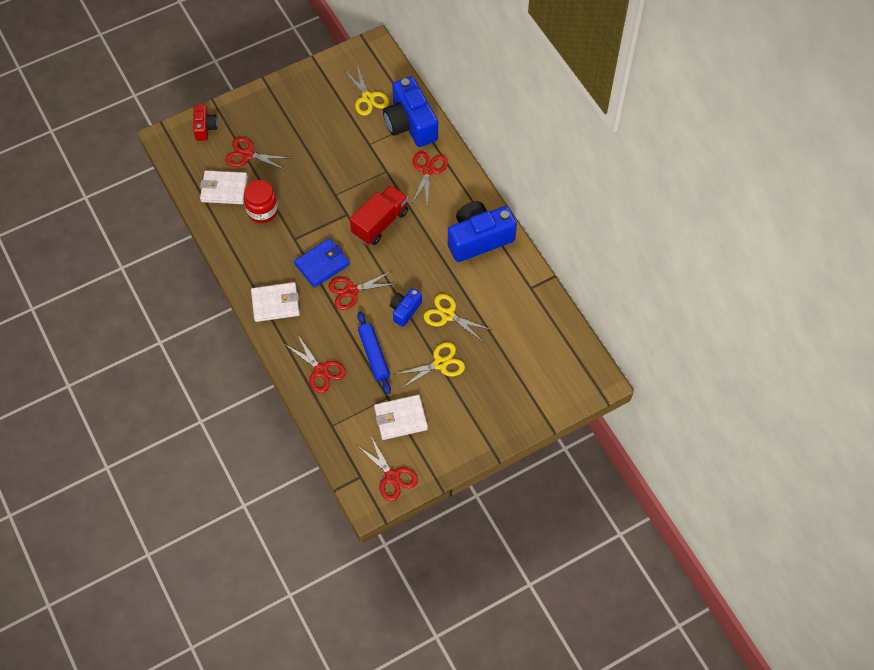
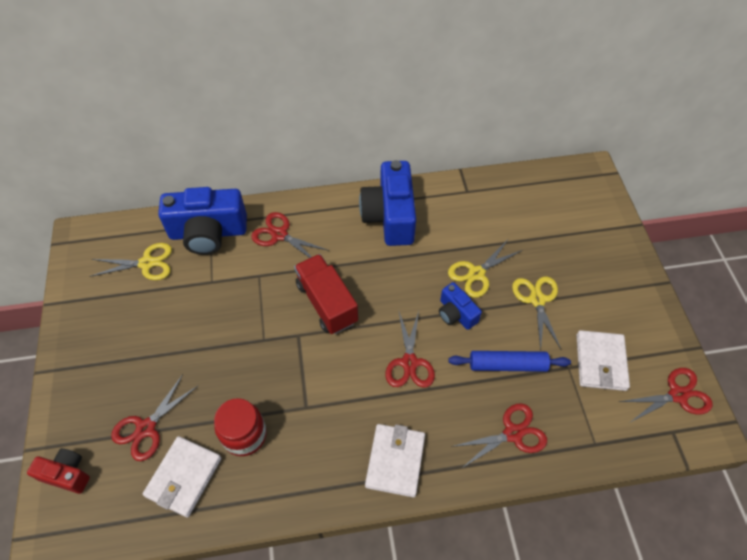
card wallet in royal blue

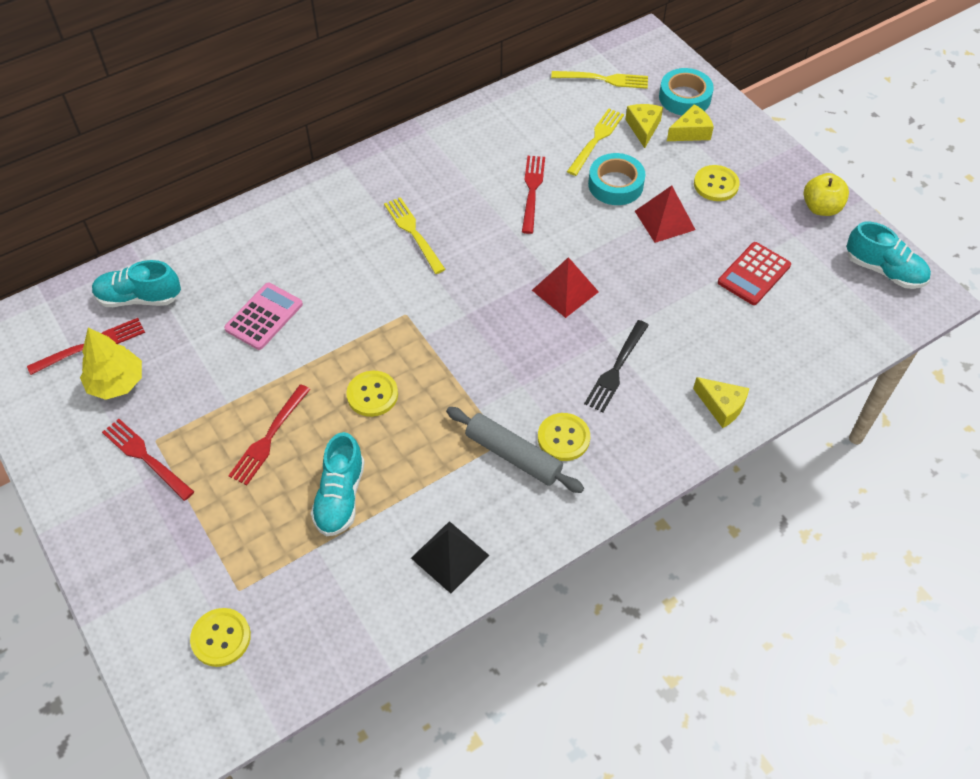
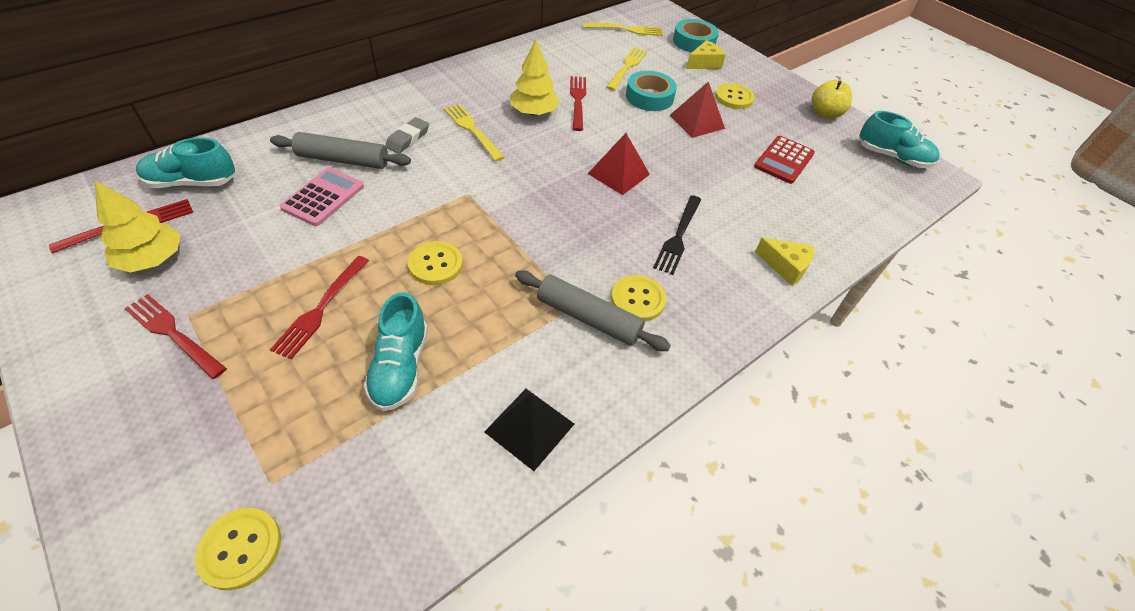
piece of cheese in yellow (1st from left in the first image); rolling pin in grey (1st from left); gum eraser in grey; toy tree in yellow (2nd from left)

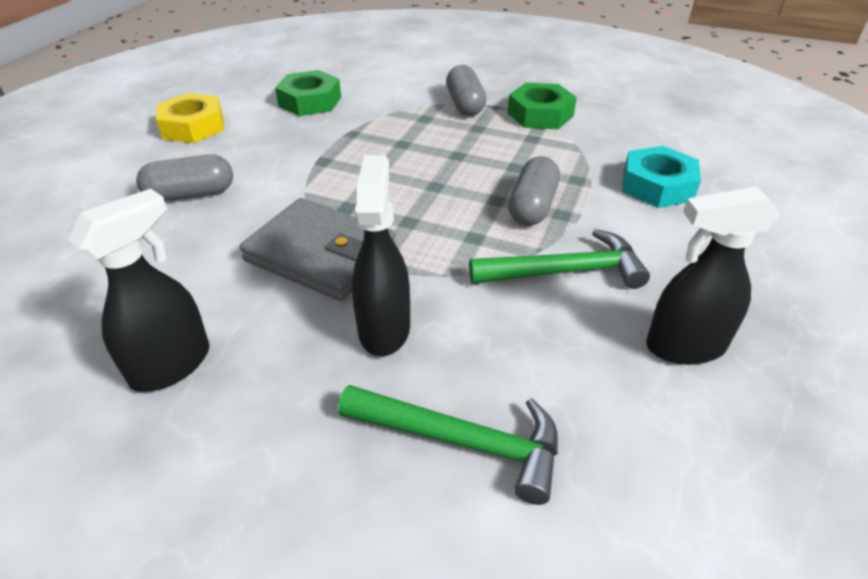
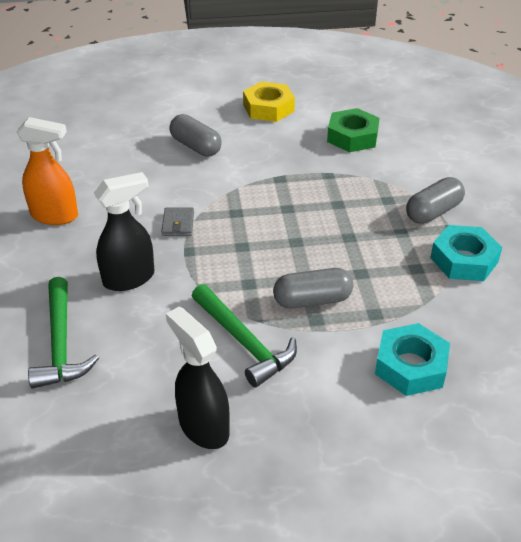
sprayer in bright orange; card wallet in grey; hexagon nut in aqua (2nd from left)

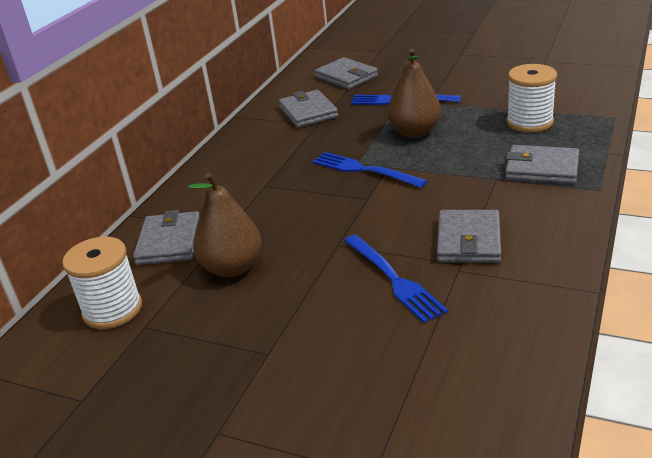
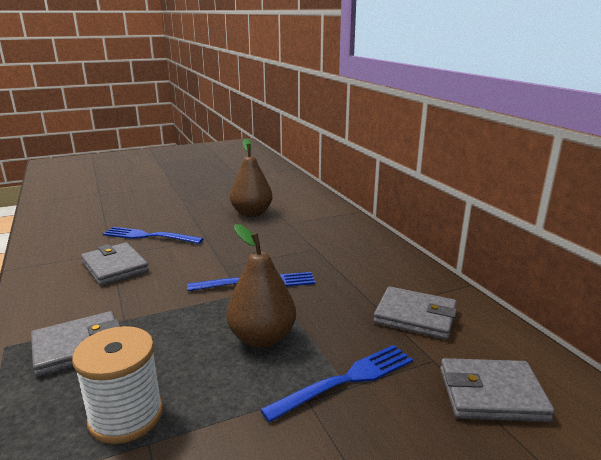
spool in white (1st from left in the first image); card wallet in grey (1st from left in the first image)

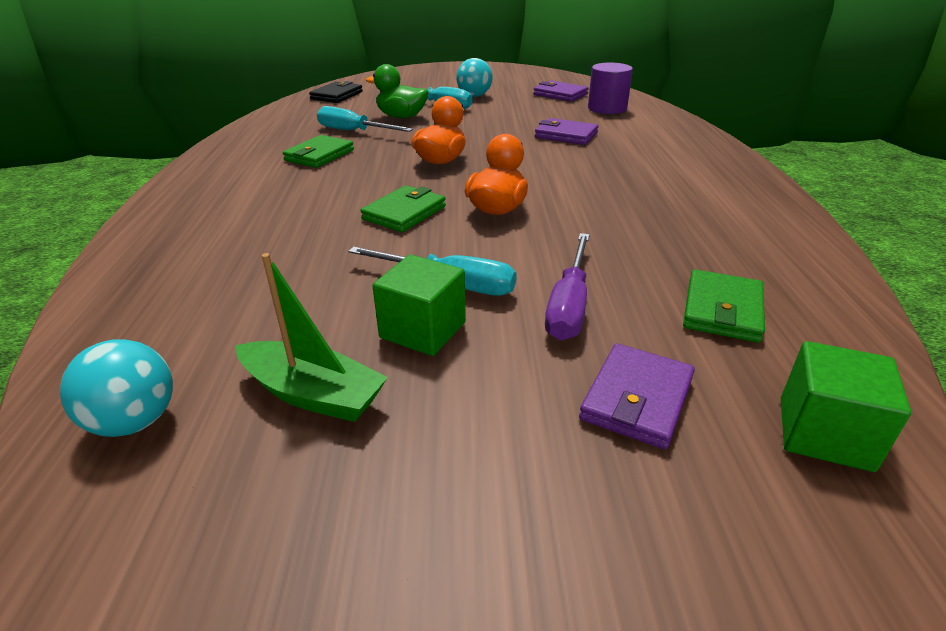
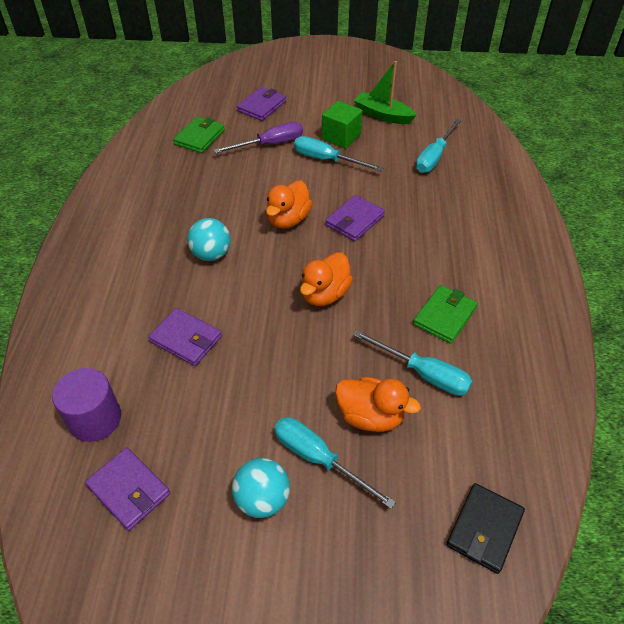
sphere in aqua (1st from left); card wallet in purple (4th from left); duck in bright orange (3rd from left); screwdriver in purple; cube in green (2nd from left in the first image); screwdriver in aqua (4th from left)

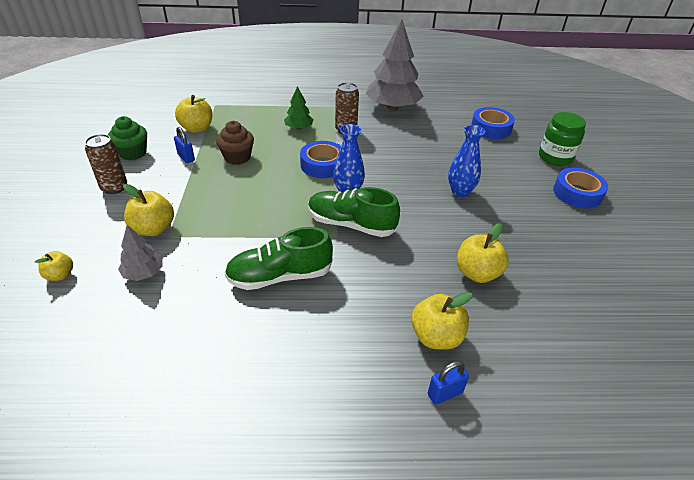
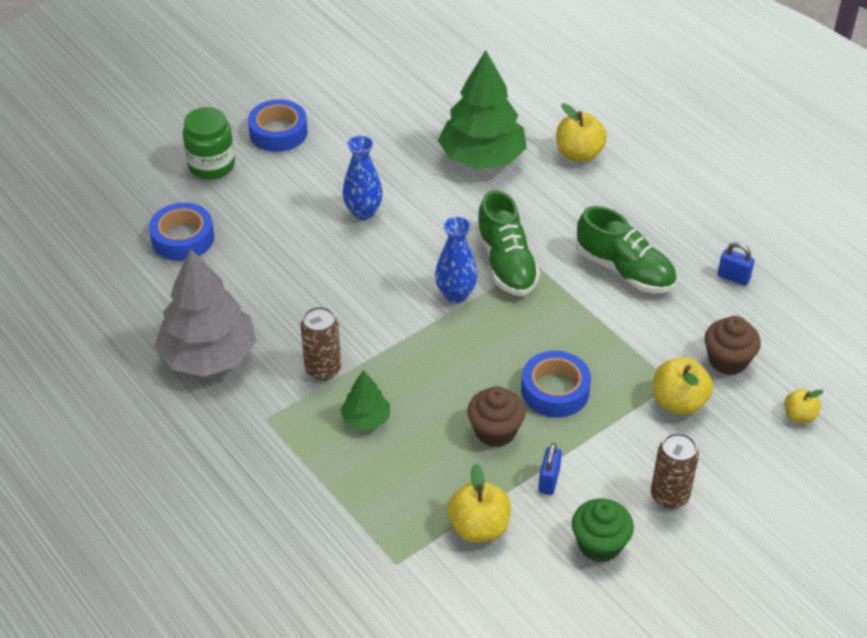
cupcake in brown (2nd from left); roll of tape in royal blue (3rd from left); lock in royal blue (2nd from left); toy tree in green (2nd from left)

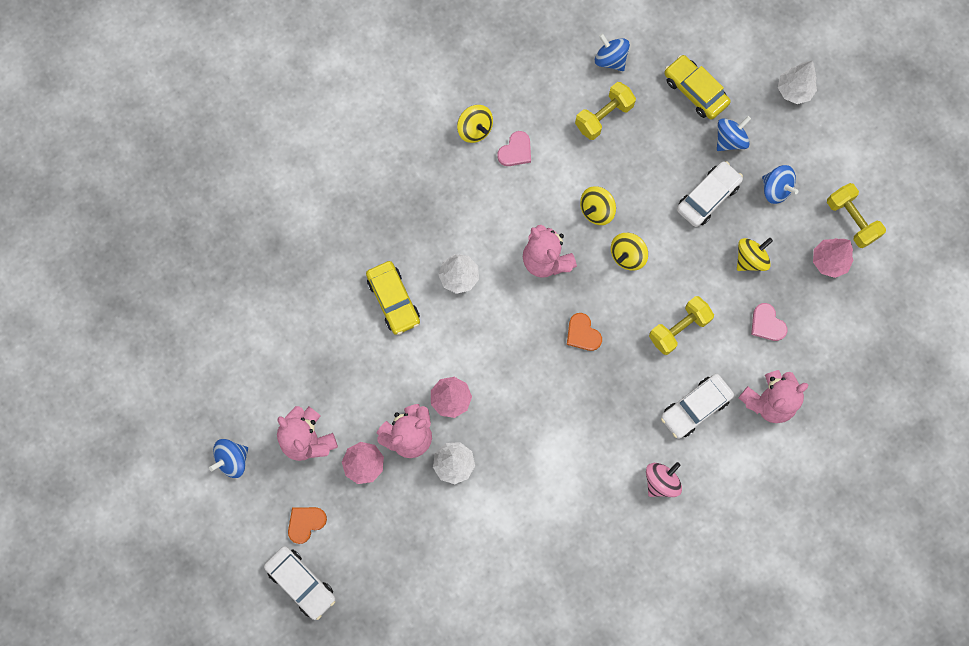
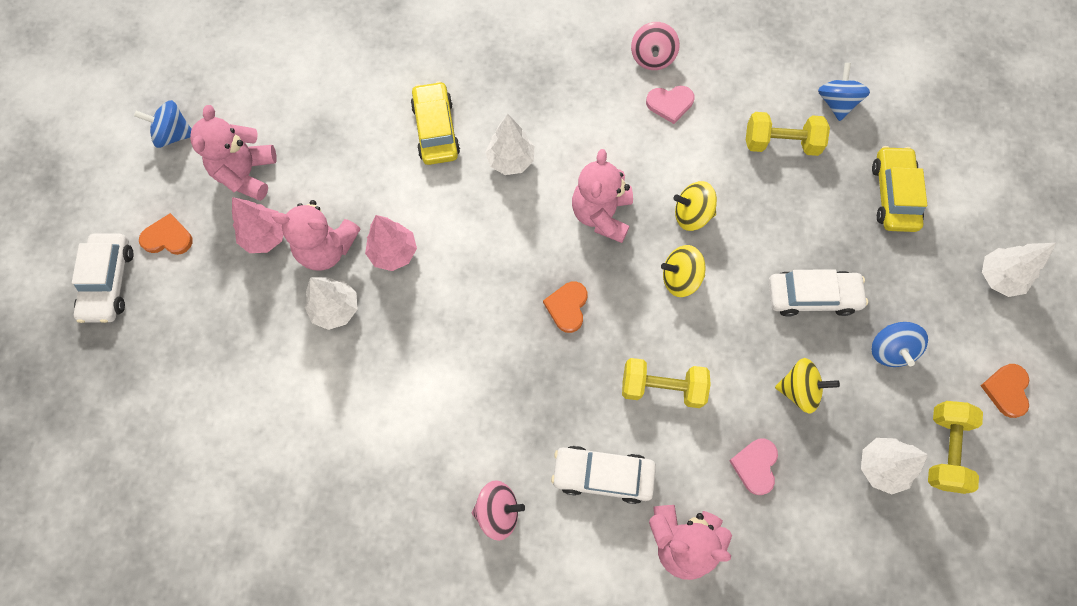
toy car in yellow (1st from left); whirligig in pink (2nd from left); whirligig in royal blue (3rd from left in the first image); toy tree in white (3rd from left); heart shape in bright orange (3rd from left)

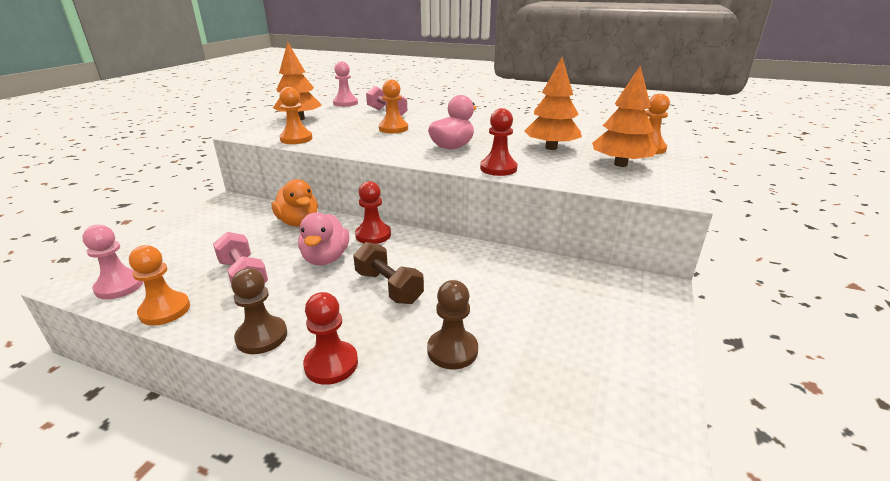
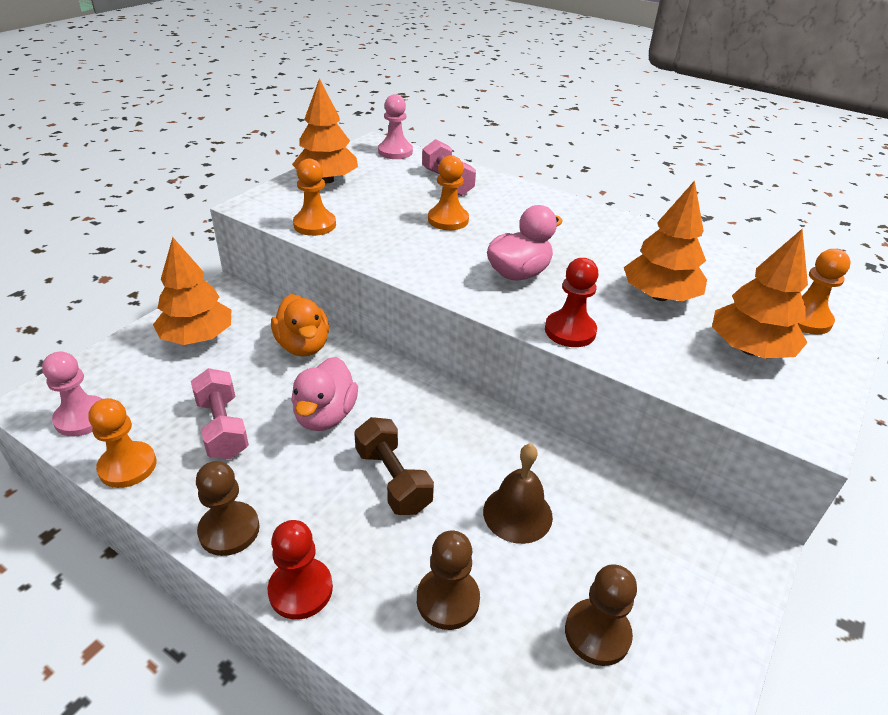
pawn in red (2nd from left in the first image); toy tree in bright orange (1st from left); school bell in brown; pawn in brown (3rd from left)

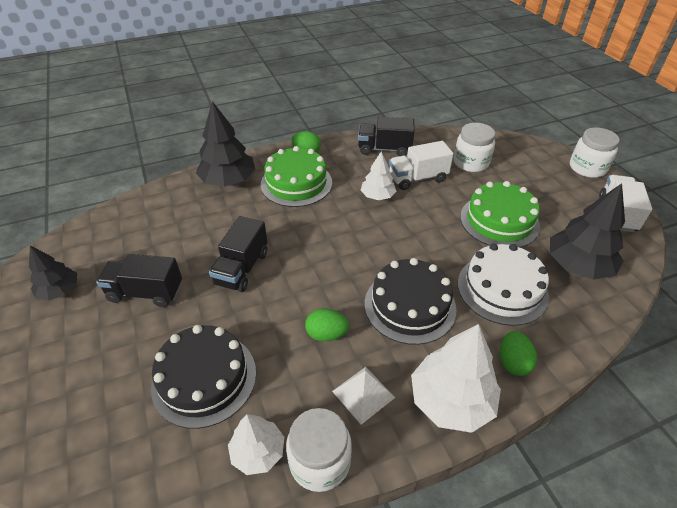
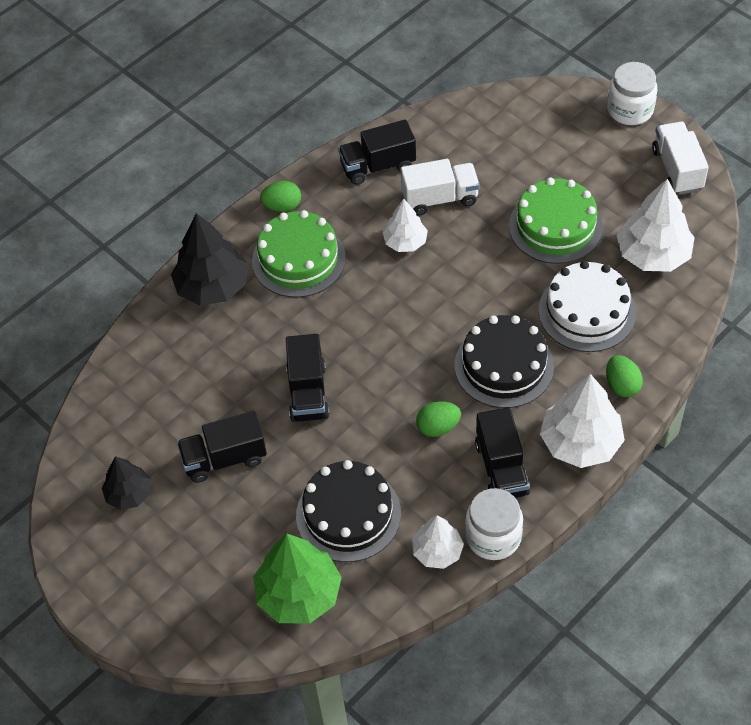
lorry in black (4th from left); lorry in white (1st from left); jar in white (2nd from left in the first image); toy tree in white (4th from left); toy tree in green

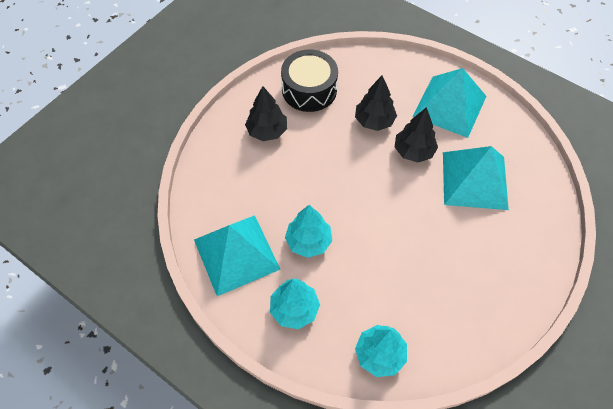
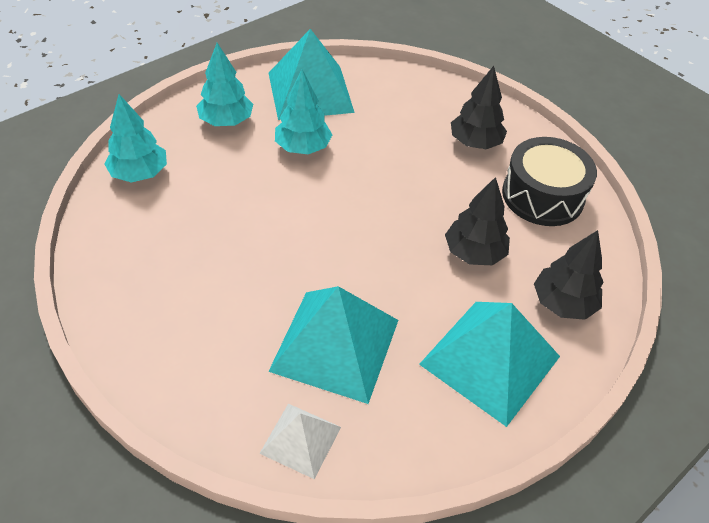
toy tree in black (3rd from left); pyramid shape in white

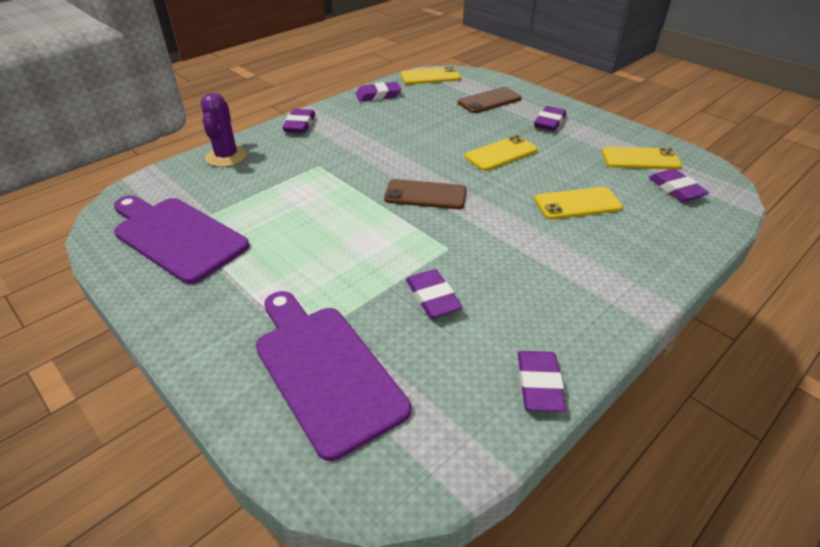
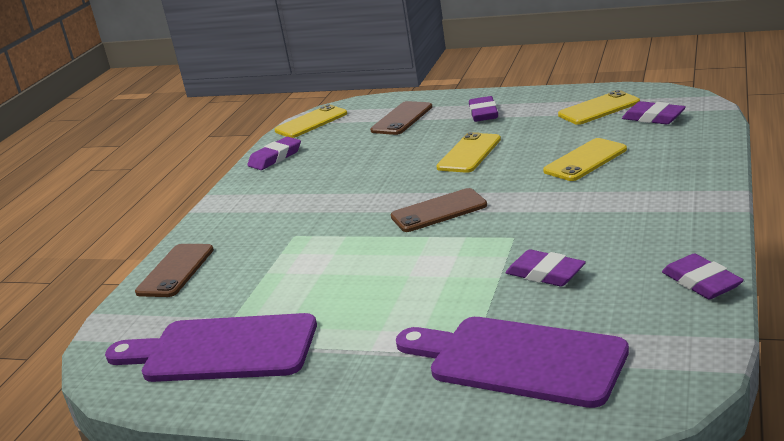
phone in brown (1st from left); gum eraser in purple (1st from left in the first image)

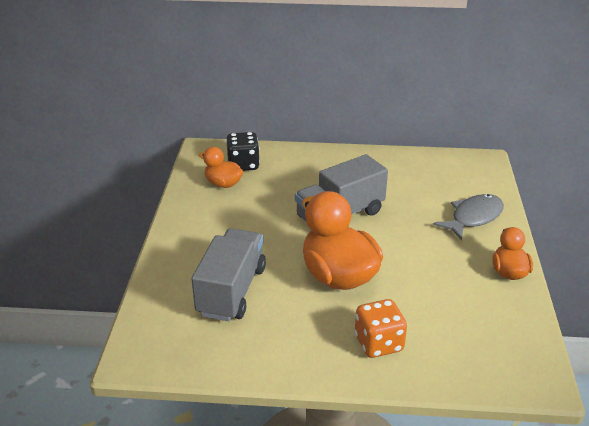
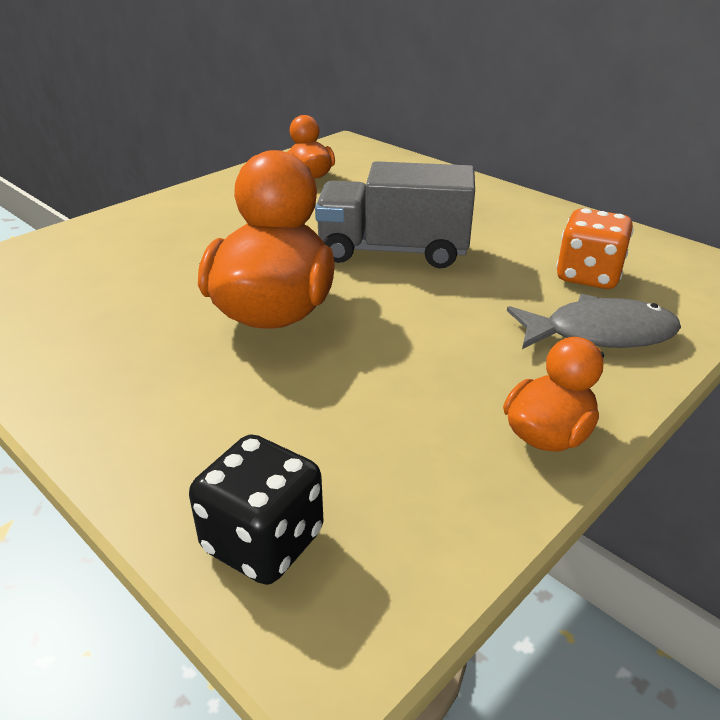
lorry in grey (1st from left in the first image); game die in black; game die in bright orange

